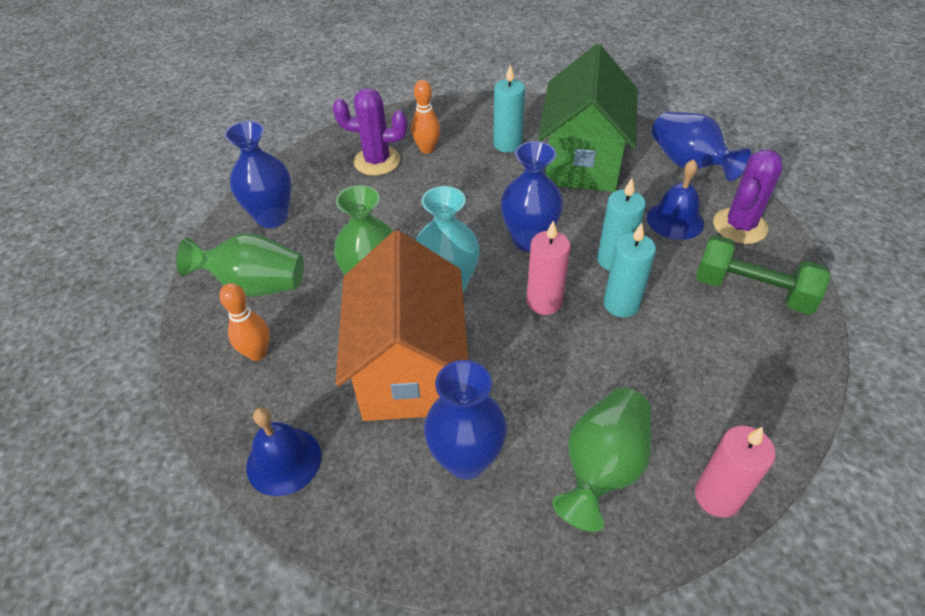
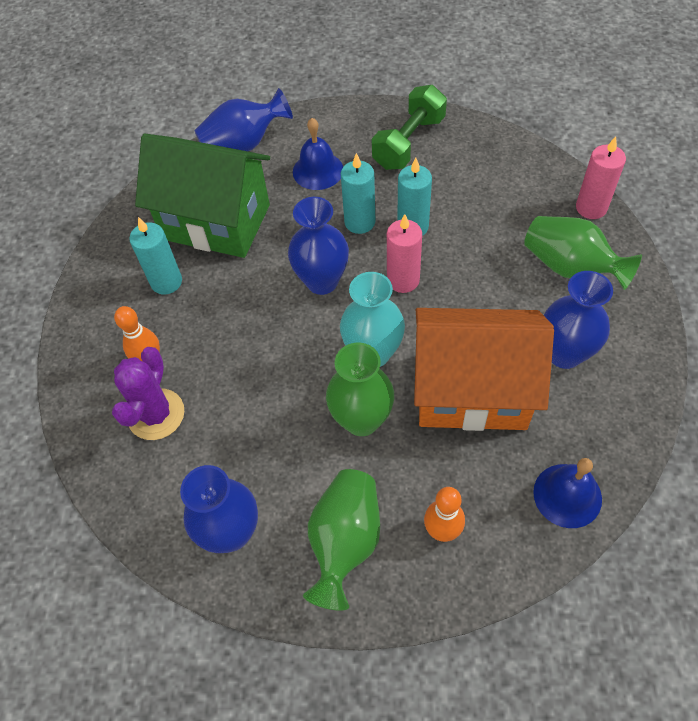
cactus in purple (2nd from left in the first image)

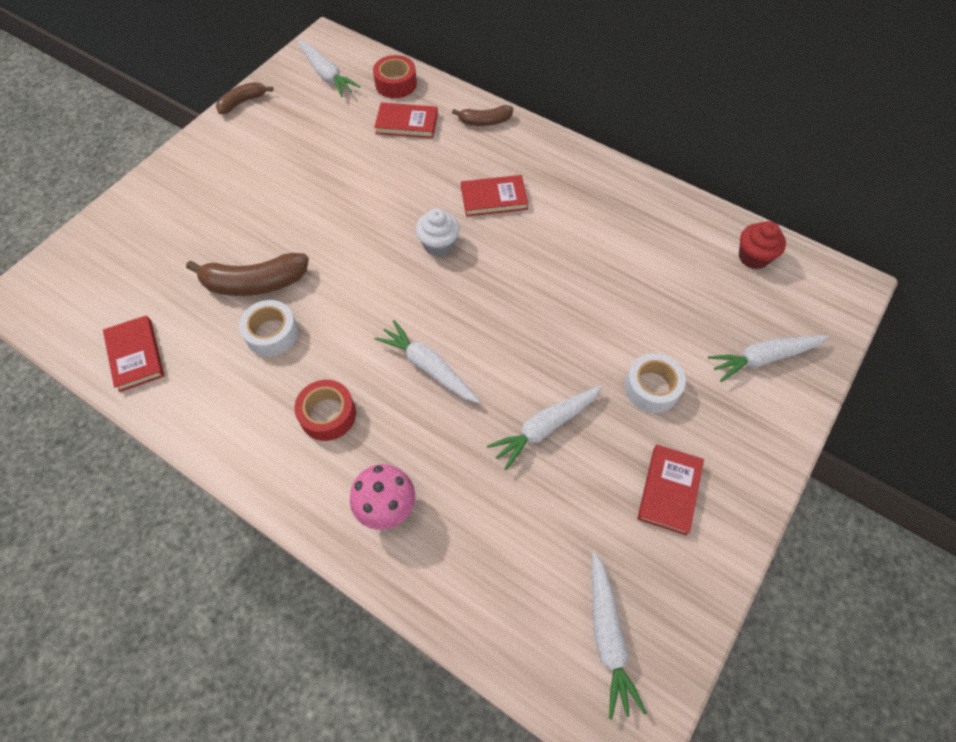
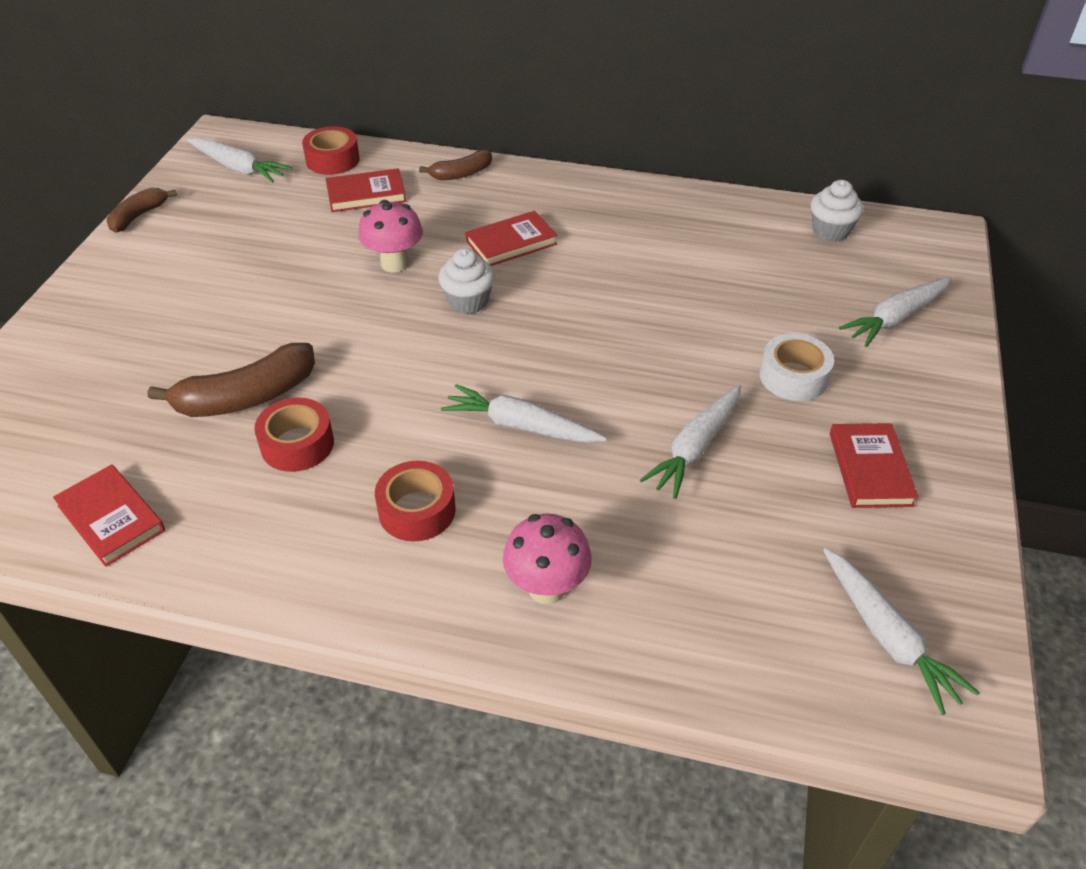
roll of tape in red (1st from left); cupcake in white (2nd from left); mushroom in pink (1st from left)

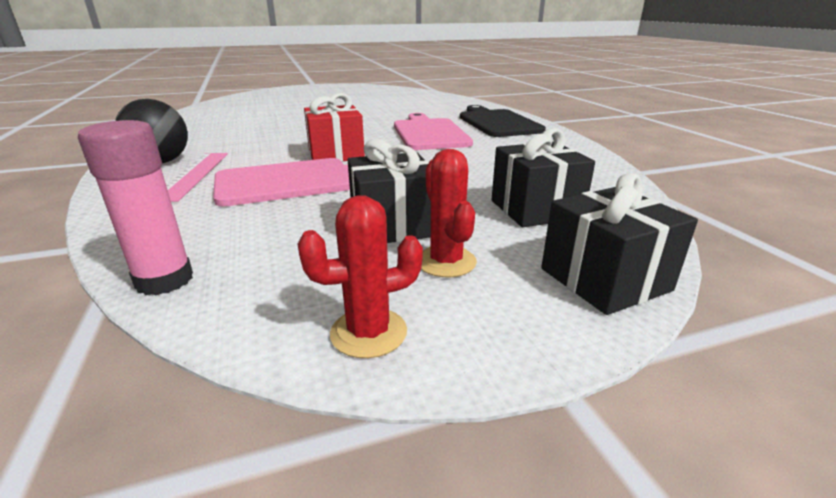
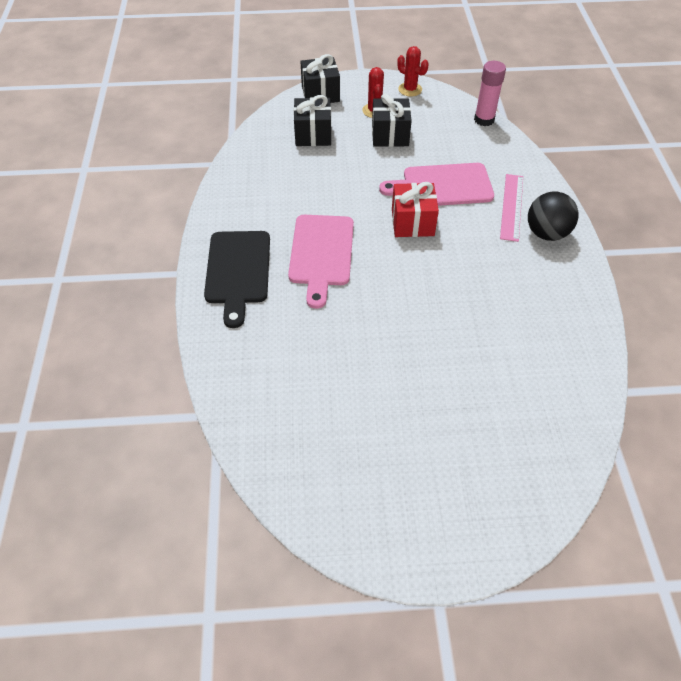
cactus in red (2nd from left)

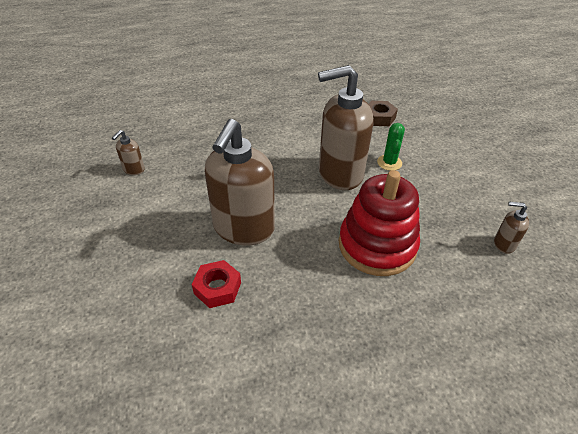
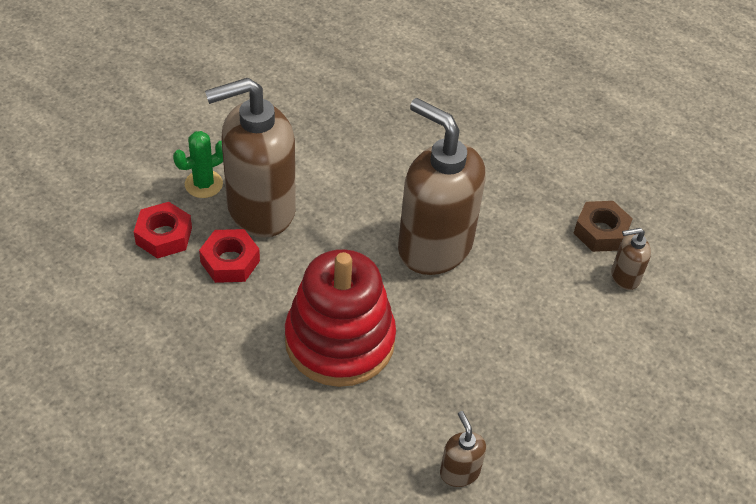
soap pump in brown (4th from left); cactus in green; hexagon nut in red (2nd from left)

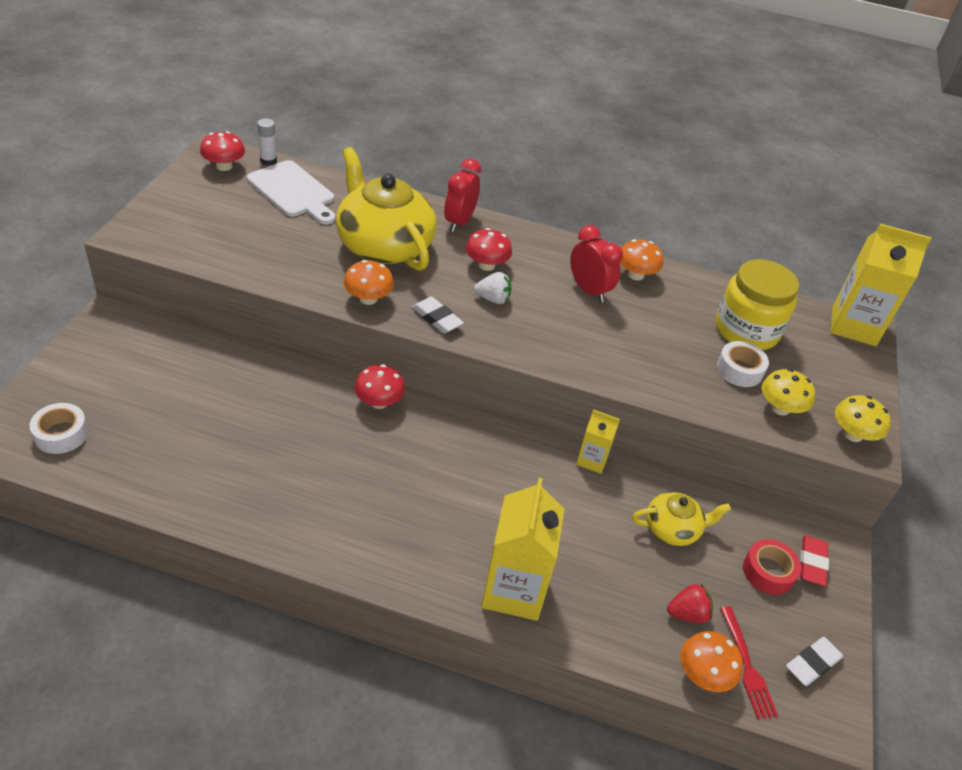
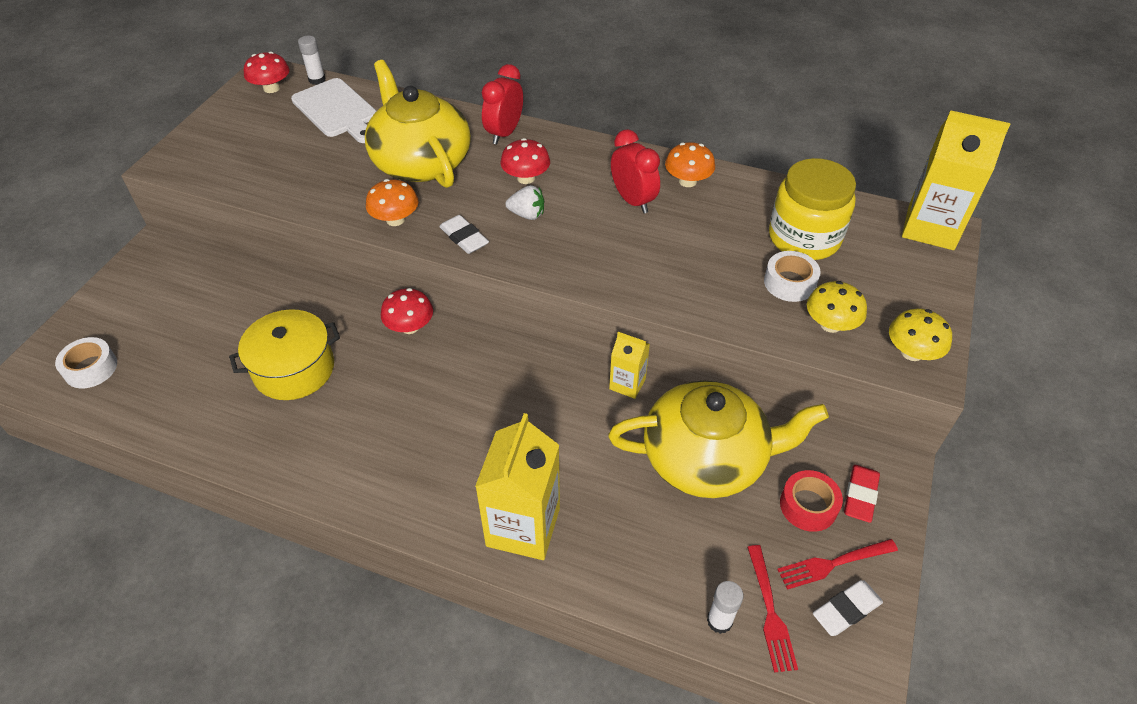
china teapot in yellow (2nd from left); berry in red; glue stick in white (2nd from left); cooking pot in yellow; dinner fork in red (2nd from left)

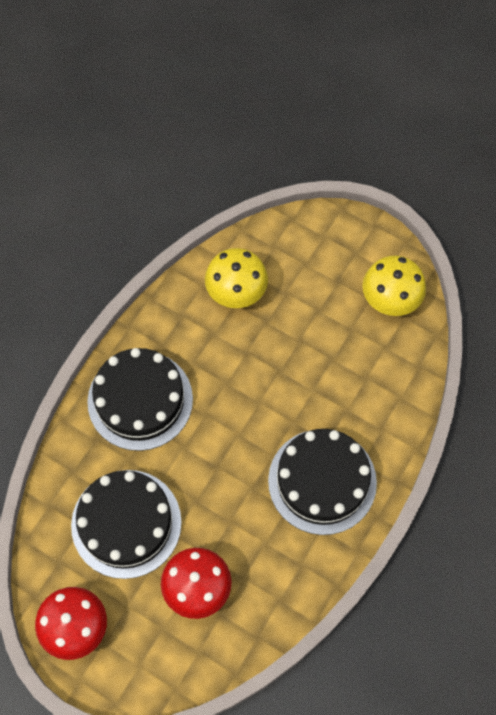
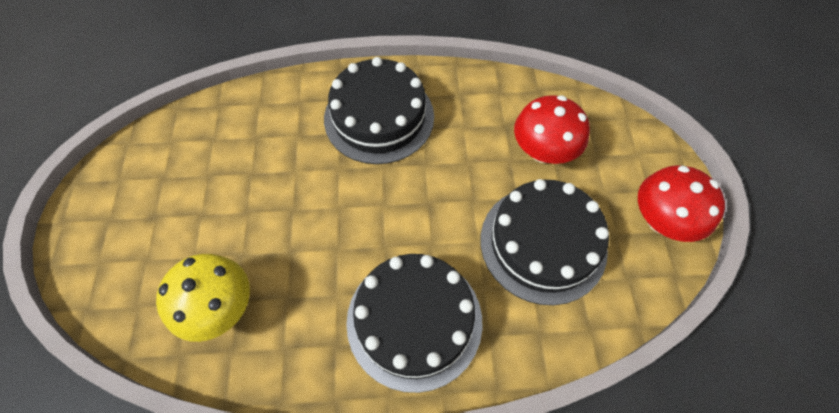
mushroom in yellow (2nd from left in the first image)

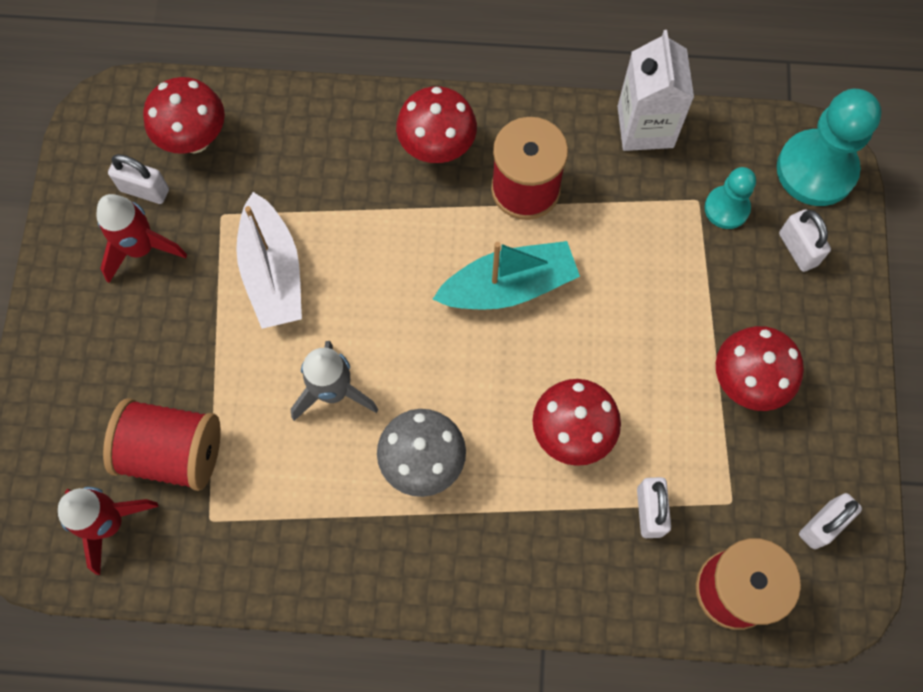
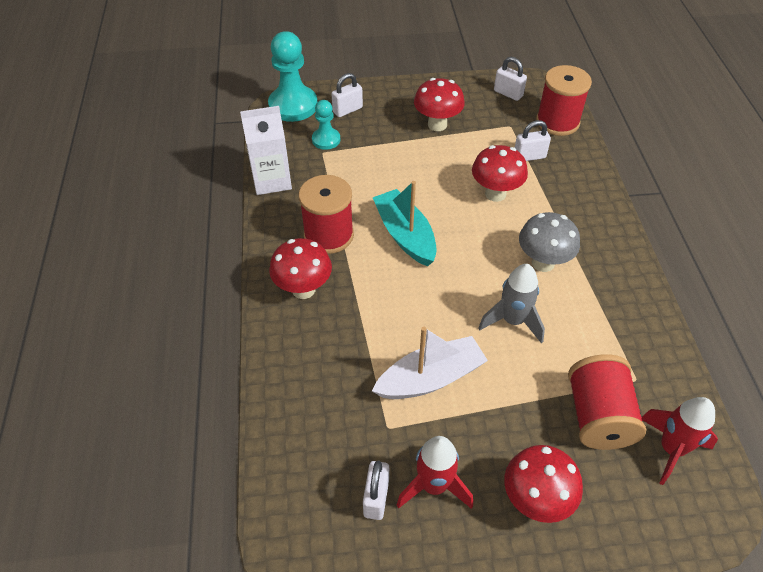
mushroom in red (4th from left)

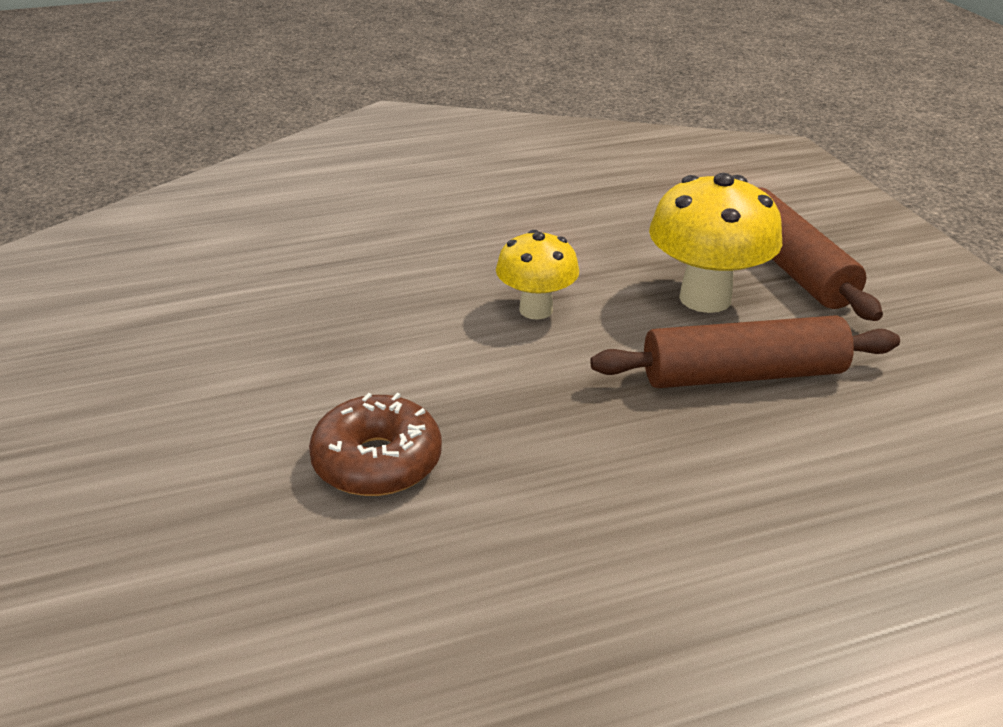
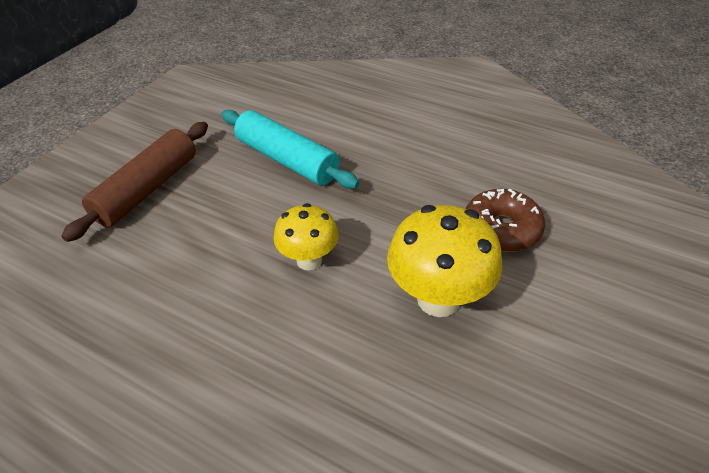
rolling pin in aqua; mushroom in yellow (2nd from left)

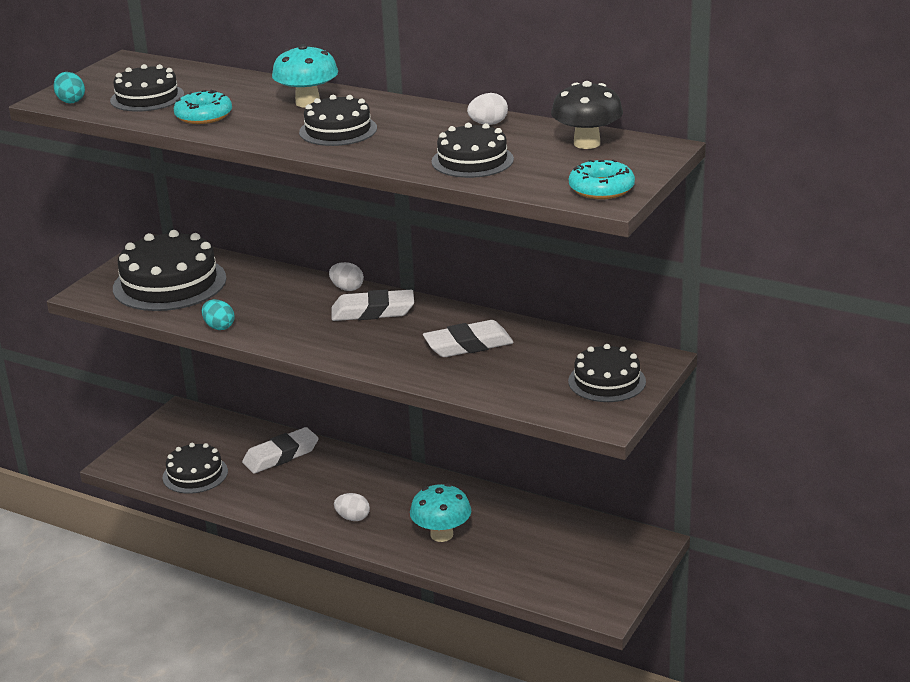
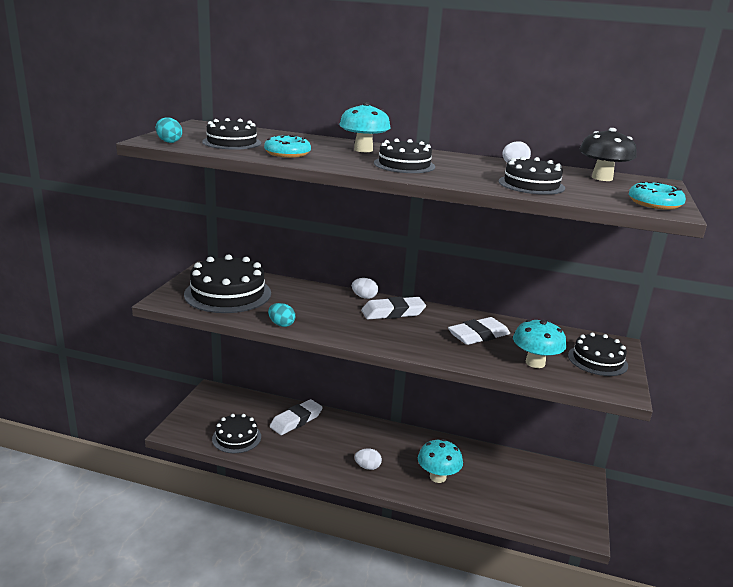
mushroom in aqua (3rd from left)

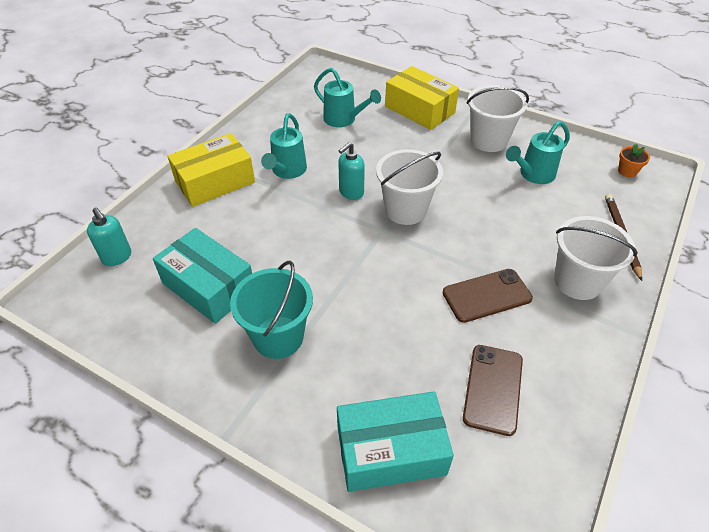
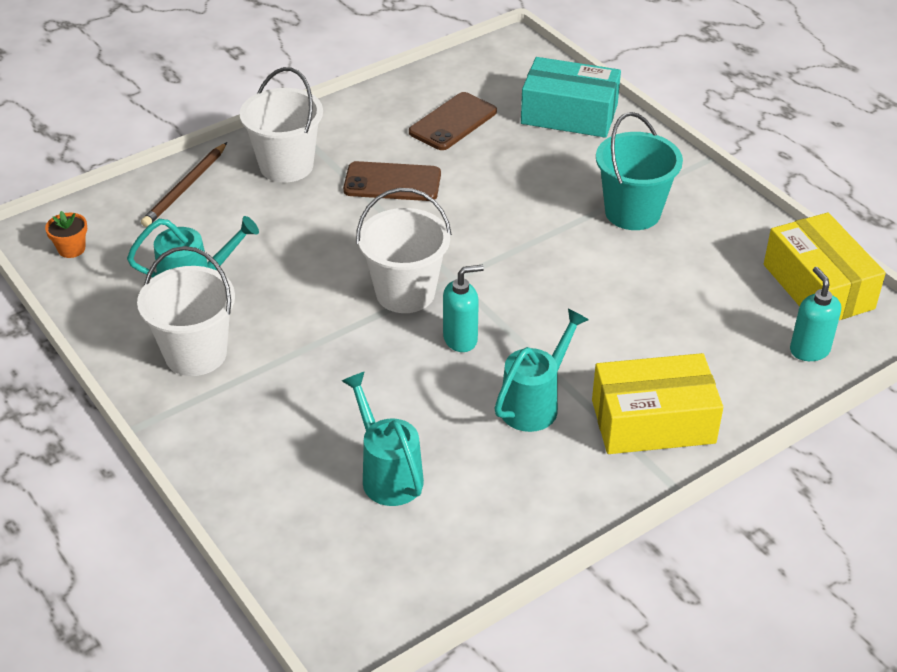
package in aqua (1st from left in the first image); package in yellow (2nd from left)

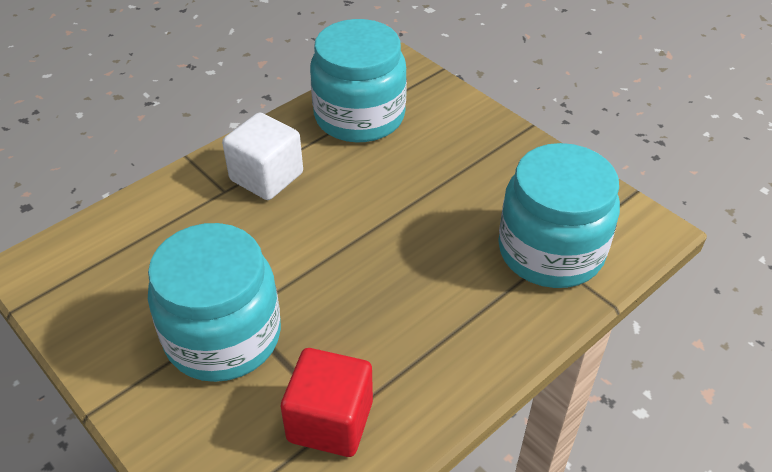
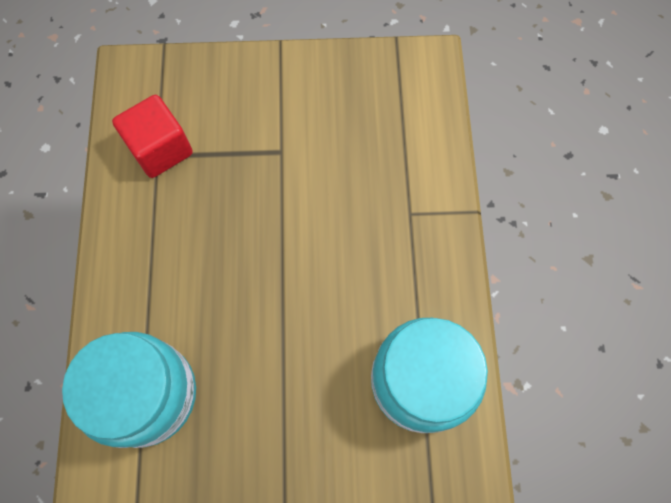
jar in aqua (1st from left in the first image); cube in white

